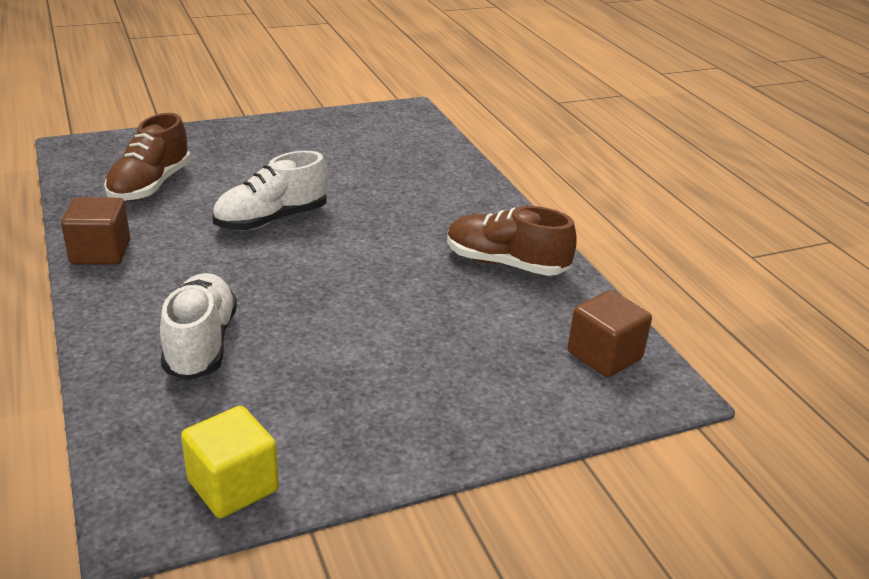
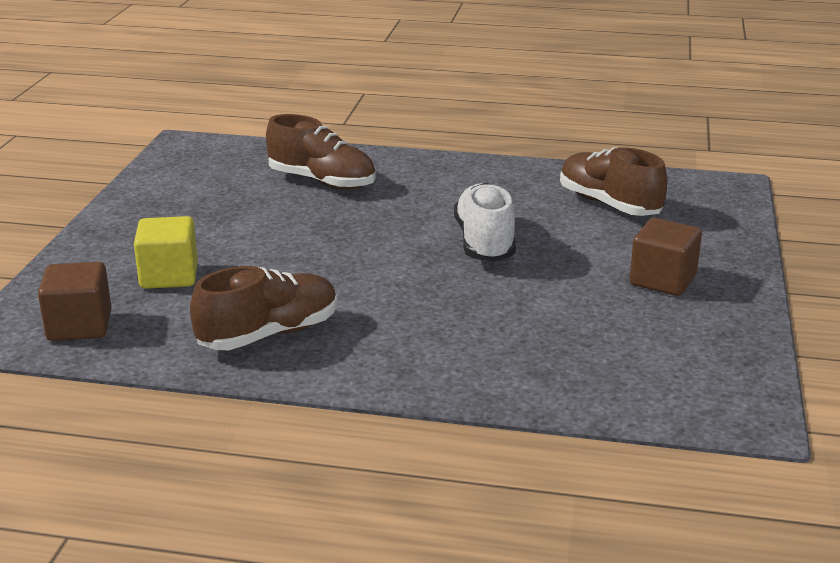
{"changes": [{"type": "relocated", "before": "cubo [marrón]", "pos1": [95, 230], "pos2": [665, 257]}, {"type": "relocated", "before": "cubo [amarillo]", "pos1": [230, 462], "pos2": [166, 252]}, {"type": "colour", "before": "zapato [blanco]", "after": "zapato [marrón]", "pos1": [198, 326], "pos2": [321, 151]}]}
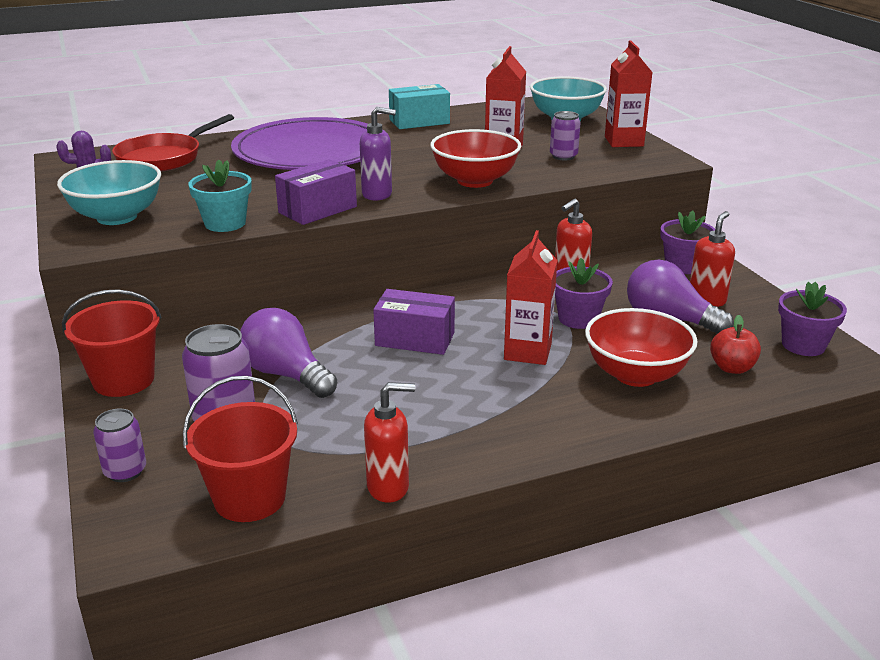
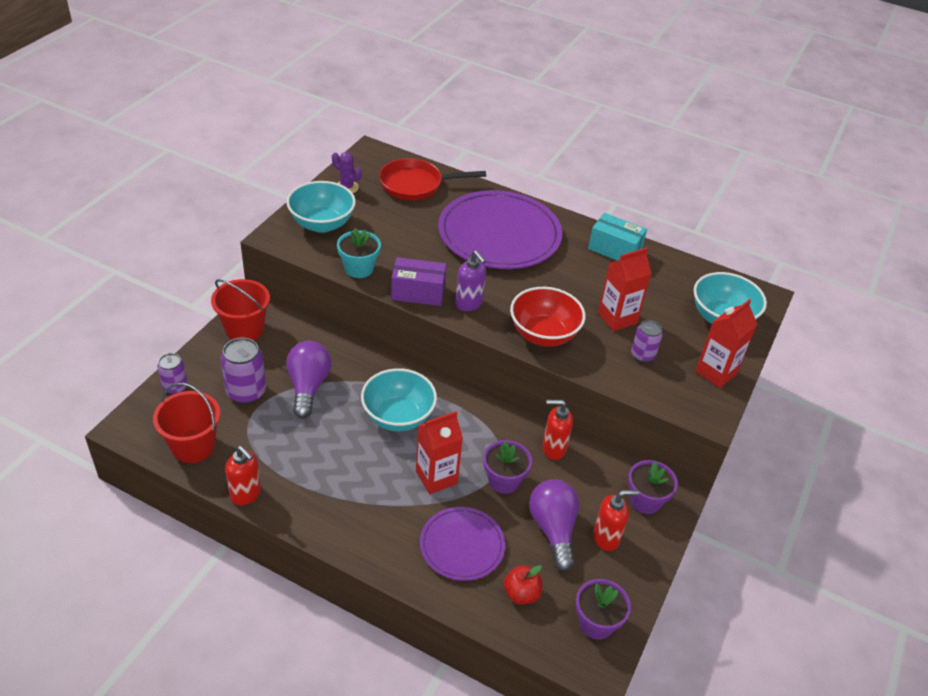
{"changes": [{"type": "exchanged", "before": "caja [morado]", "after": "cuenco [turquesa]", "pos1": [414, 322], "pos2": [399, 399]}, {"type": "exchanged", "before": "cuenco [rojo]", "after": "plato [morado]", "pos1": [641, 347], "pos2": [462, 544]}]}
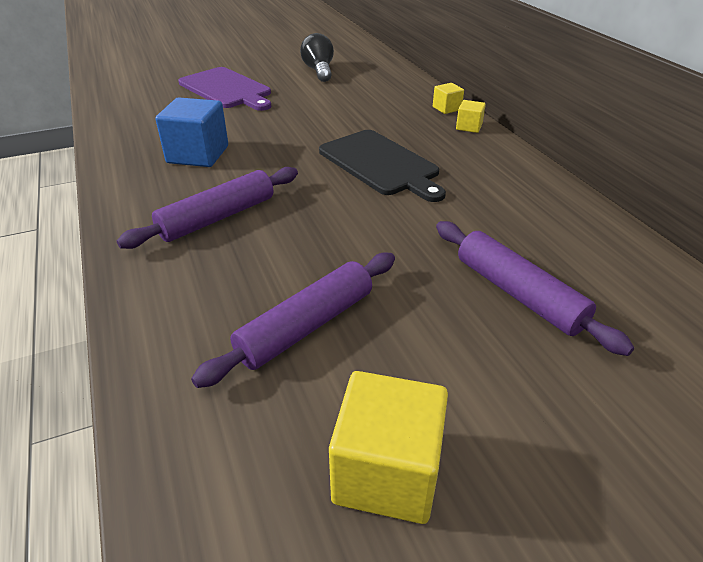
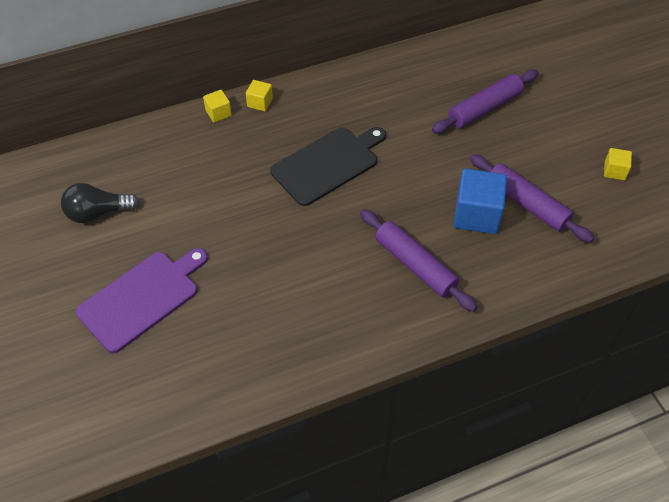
{"changes": [{"type": "relocated", "before": "cubo [azul]", "pos1": [191, 132], "pos2": [480, 201]}, {"type": "size", "before": "cubo [amarillo]", "pos1": [388, 447], "pos2": [618, 164], "scale": 0.51}]}
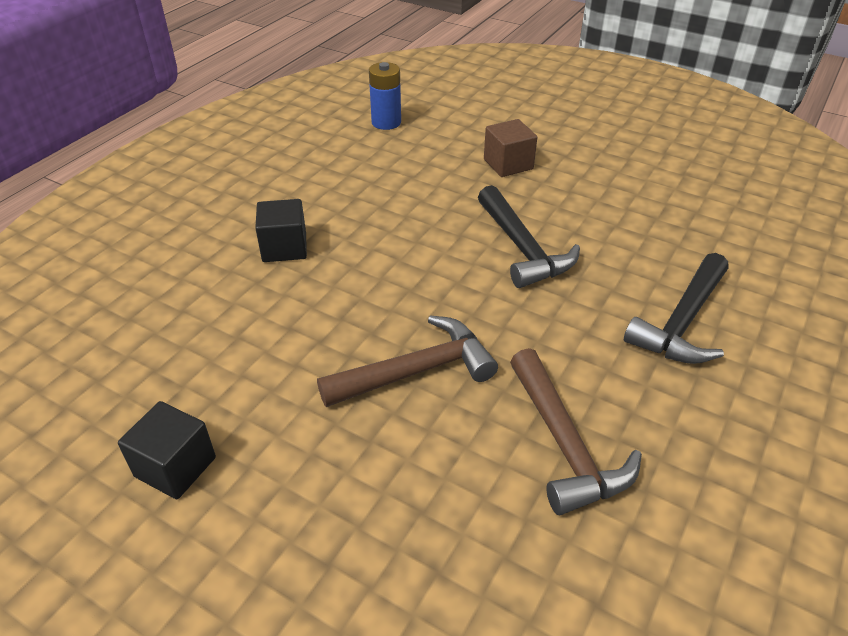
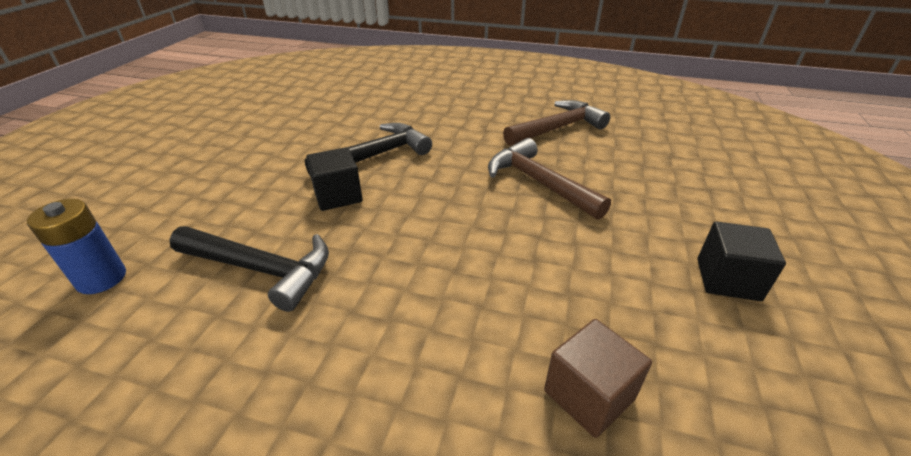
{"changes": [{"type": "relocated", "before": "cubo [negro]", "pos1": [281, 230], "pos2": [334, 179]}, {"type": "relocated", "before": "cubo [marrón]", "pos1": [510, 148], "pos2": [598, 378]}, {"type": "relocated", "before": "martillo [negro]", "pos1": [676, 308], "pos2": [249, 269]}]}
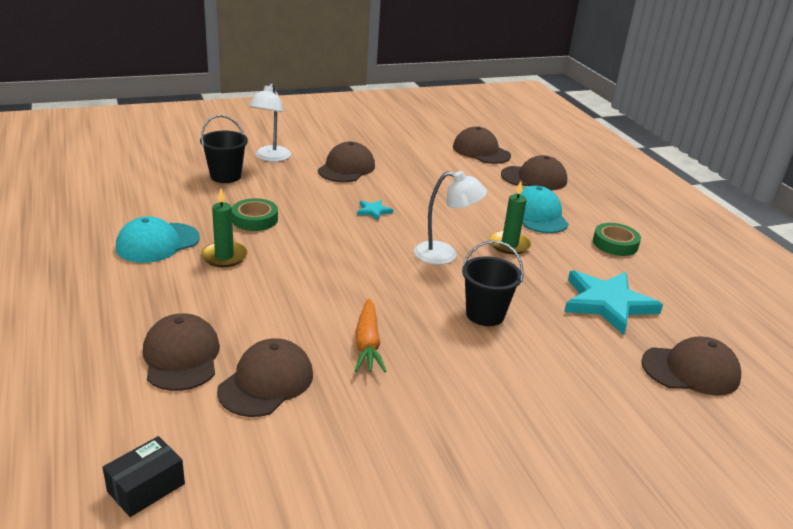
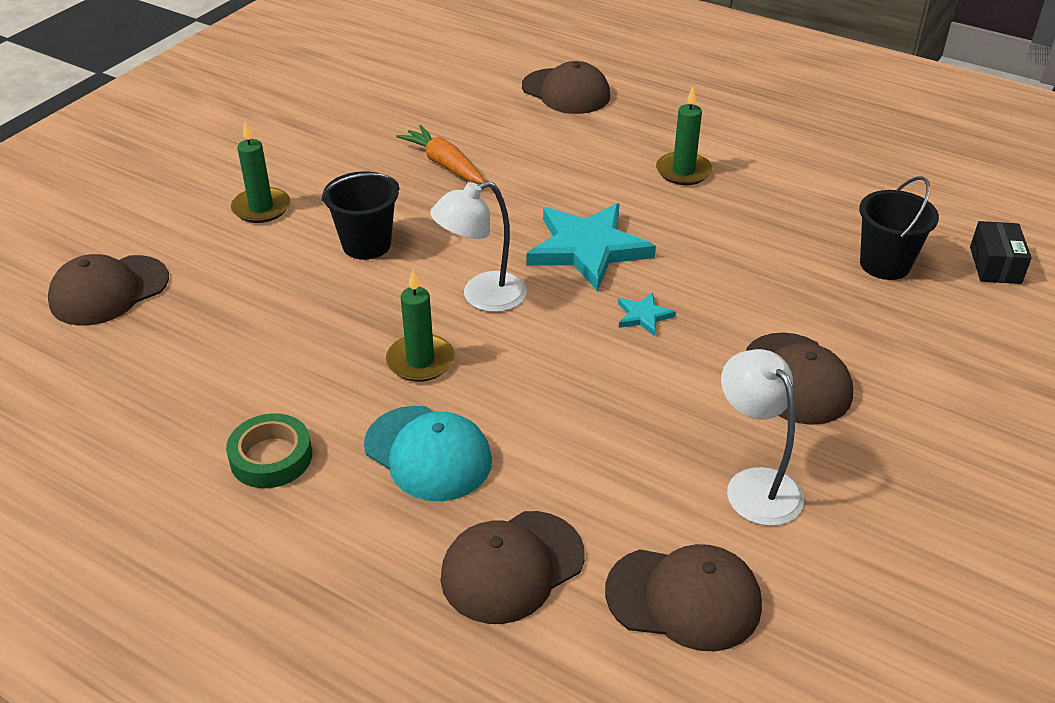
{"changes": [{"type": "missing", "before": "gorra [turquesa]", "pos1": [158, 239]}, {"type": "missing", "before": "gorra [marrón]", "pos1": [265, 377]}, {"type": "missing", "before": "cinta adhesiva [verde]", "pos1": [255, 214]}, {"type": "appeared", "after": "vela [verde]", "pos2": [260, 172]}, {"type": "relocated", "before": "caja [negro]", "pos1": [144, 476], "pos2": [1001, 252]}, {"type": "relocated", "before": "lámpara [blanco]", "pos1": [270, 122], "pos2": [762, 437]}, {"type": "relocated", "before": "estrella [turquesa]", "pos1": [613, 302], "pos2": [591, 247]}]}
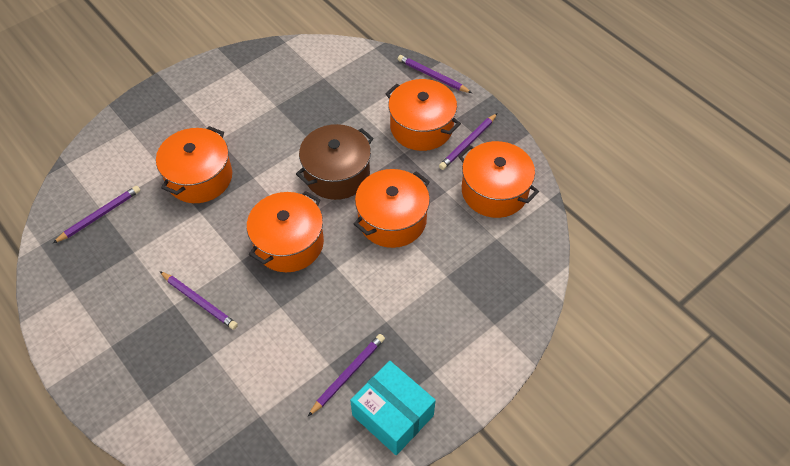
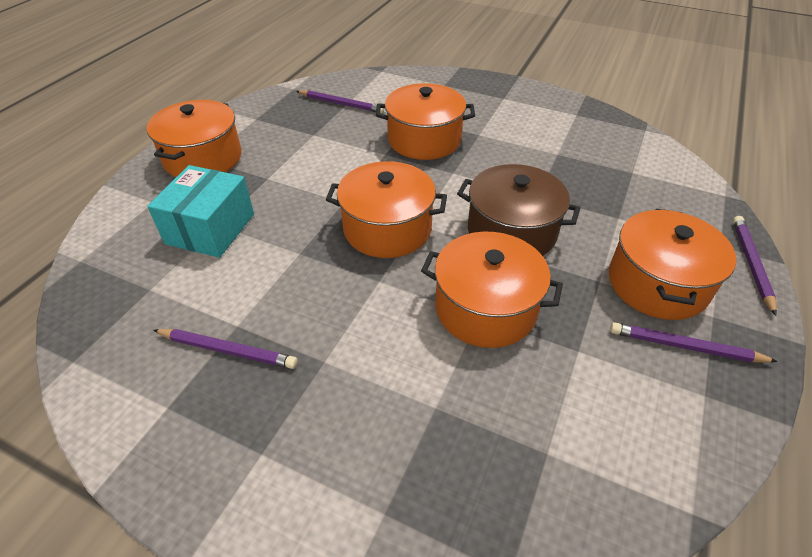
{"changes": [{"type": "missing", "before": "lápiz [morado]", "pos1": [198, 300]}, {"type": "relocated", "before": "caja [turquesa]", "pos1": [393, 408], "pos2": [200, 211]}, {"type": "relocated", "before": "olla [naranja]", "pos1": [498, 179], "pos2": [194, 138]}]}
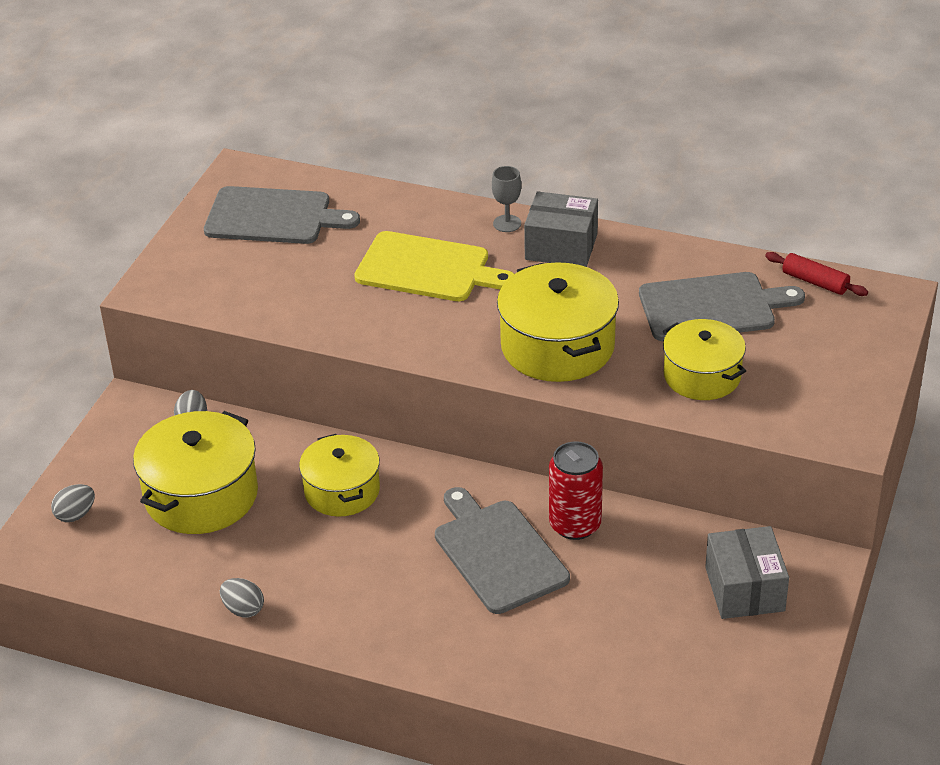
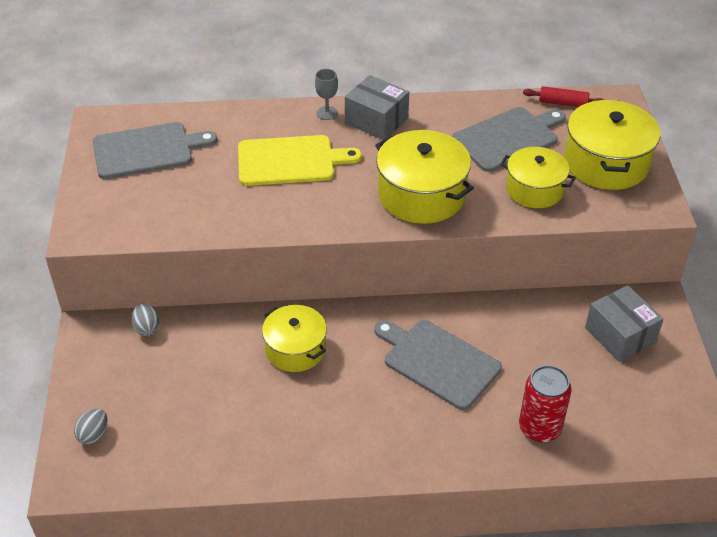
{"changes": [{"type": "missing", "before": "huevo [gris]", "pos1": [242, 598]}, {"type": "relocated", "before": "olla [amarillo]", "pos1": [195, 472], "pos2": [612, 144]}, {"type": "relocated", "before": "lata [rojo]", "pos1": [576, 490], "pos2": [545, 403]}, {"type": "spun", "before": "caja [gris]", "pos1": [561, 229], "pos2": [377, 107], "turn": 45}]}
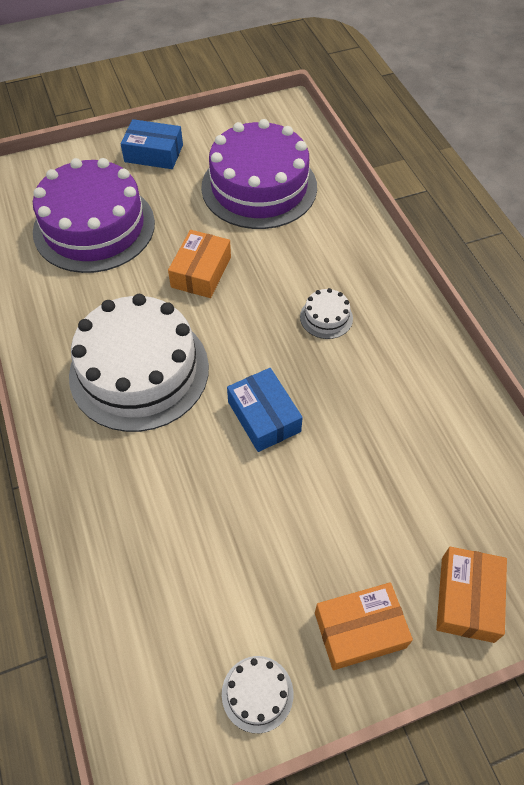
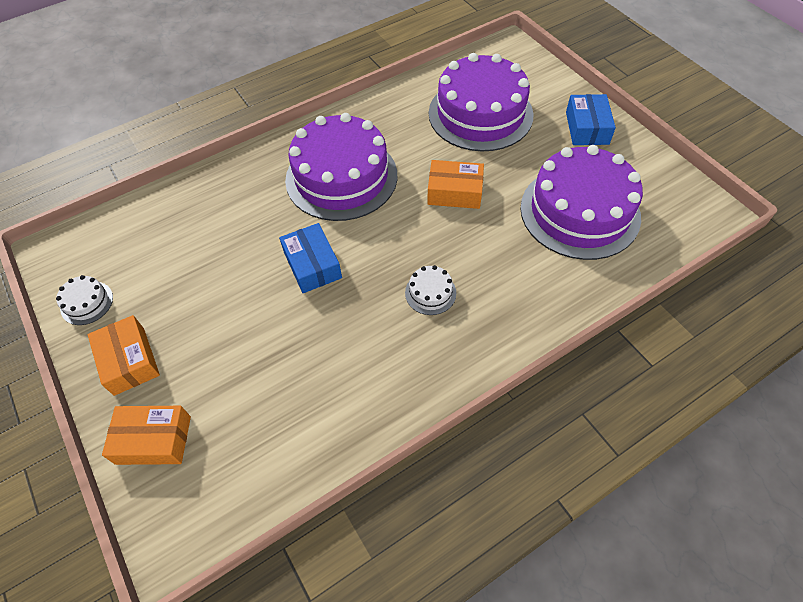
{"changes": [{"type": "colour", "before": "tarta [blanco]", "after": "tarta [morado]", "pos1": [139, 363], "pos2": [341, 167]}, {"type": "spun", "before": "caja [azul]", "pos1": [265, 410], "pos2": [310, 258], "turn": -75}]}
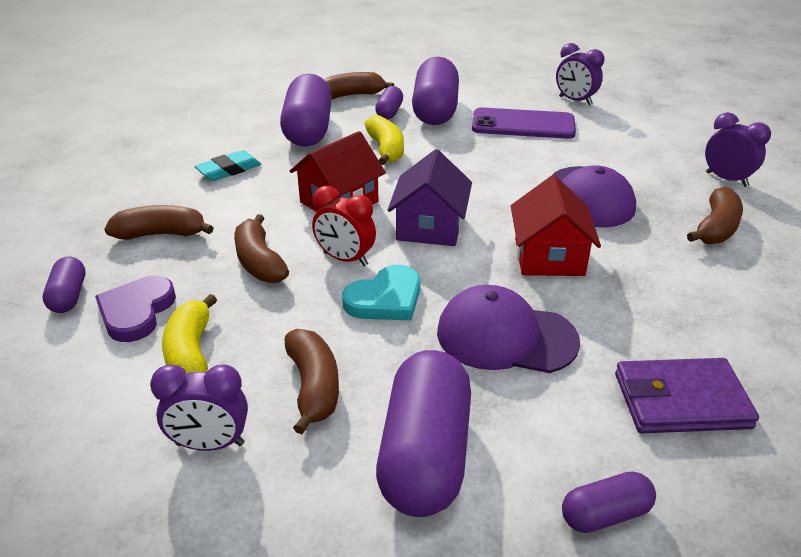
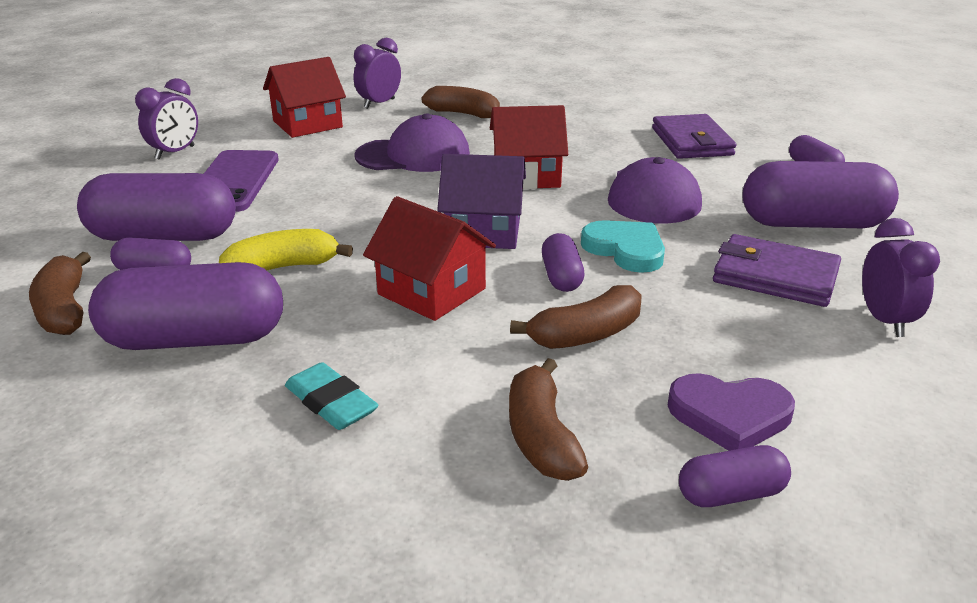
{"changes": [{"type": "missing", "before": "plátano [amarillo]", "pos1": [189, 333]}, {"type": "appeared", "after": "casa [rojo]", "pos2": [304, 97]}, {"type": "exchanged", "before": "plátano [marrón]", "after": "cartera [morado]", "pos1": [312, 381], "pos2": [777, 270]}, {"type": "exchanged", "before": "despertador [rojo]", "after": "cápsula [morado]", "pos1": [344, 226], "pos2": [563, 262]}]}
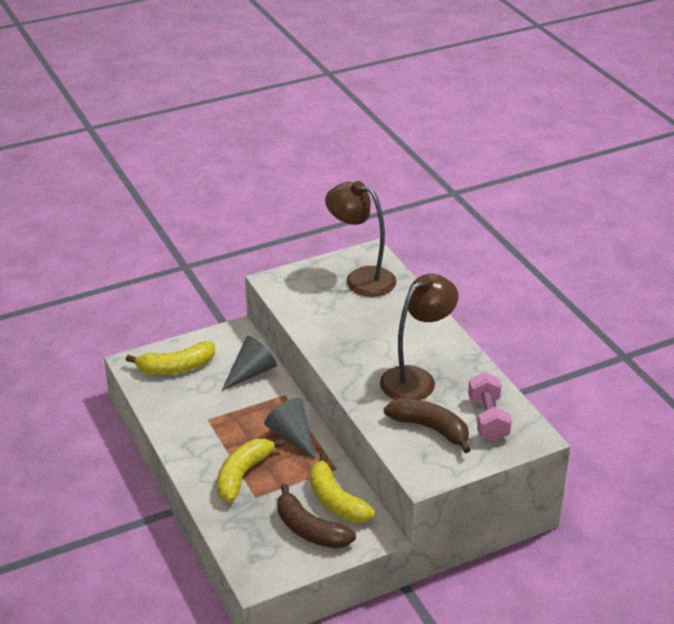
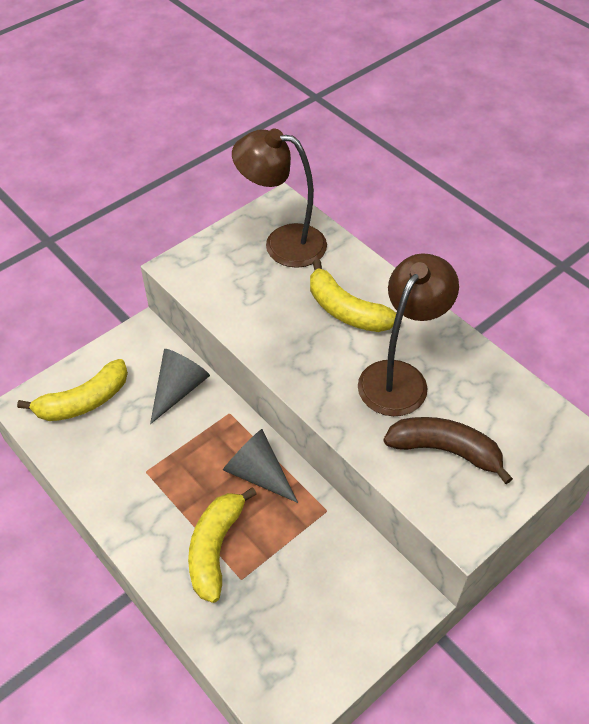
{"changes": [{"type": "missing", "before": "plátano [marrón]", "pos1": [317, 516]}, {"type": "missing", "before": "mancuerna [rosa]", "pos1": [490, 406]}, {"type": "relocated", "before": "plátano [amarillo]", "pos1": [342, 488], "pos2": [353, 295]}]}
